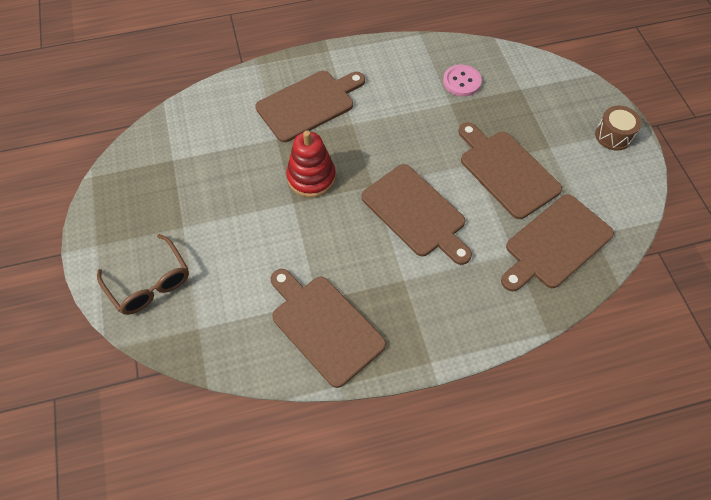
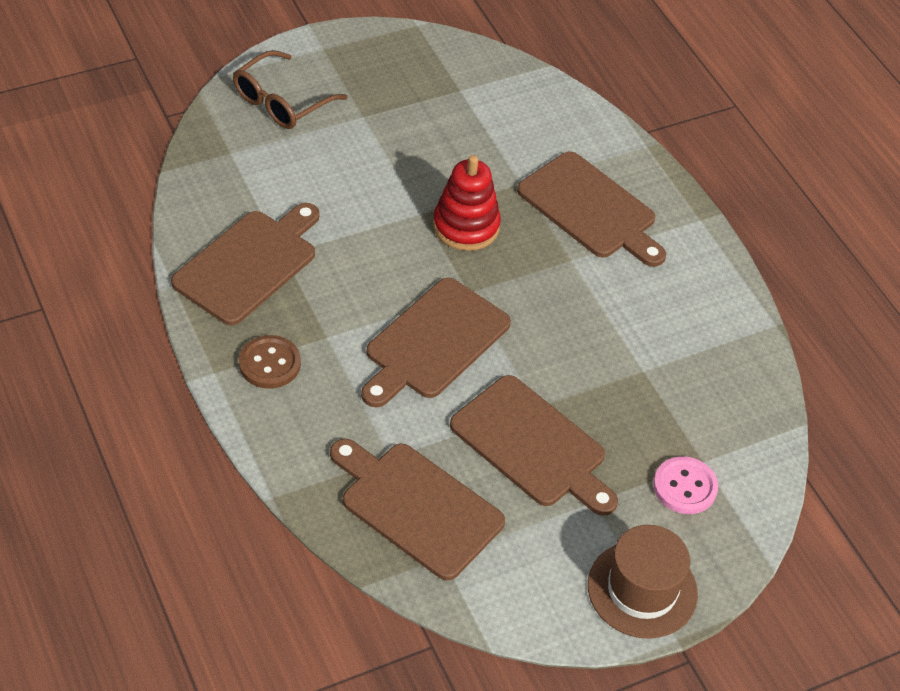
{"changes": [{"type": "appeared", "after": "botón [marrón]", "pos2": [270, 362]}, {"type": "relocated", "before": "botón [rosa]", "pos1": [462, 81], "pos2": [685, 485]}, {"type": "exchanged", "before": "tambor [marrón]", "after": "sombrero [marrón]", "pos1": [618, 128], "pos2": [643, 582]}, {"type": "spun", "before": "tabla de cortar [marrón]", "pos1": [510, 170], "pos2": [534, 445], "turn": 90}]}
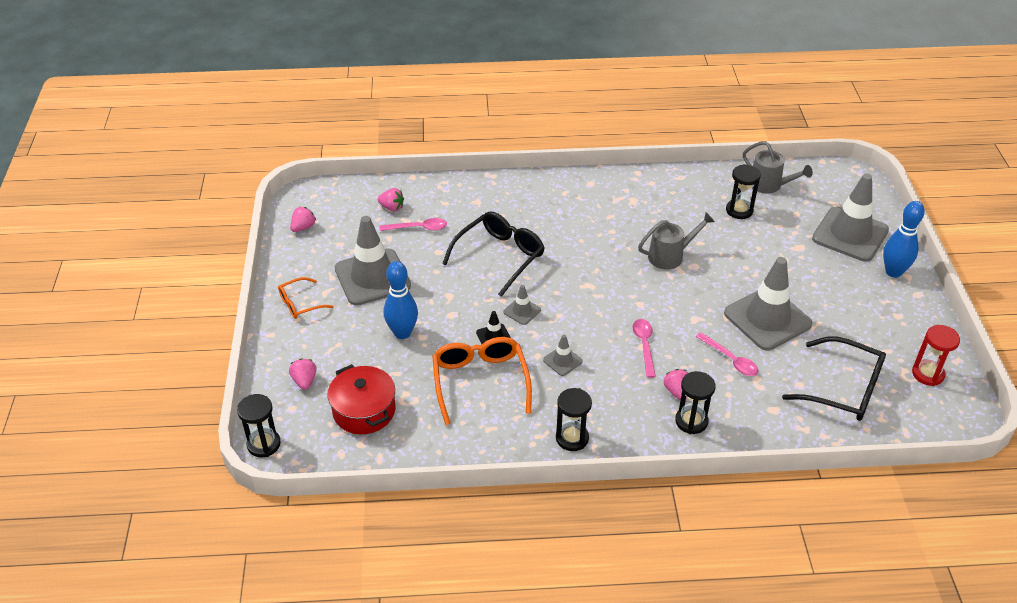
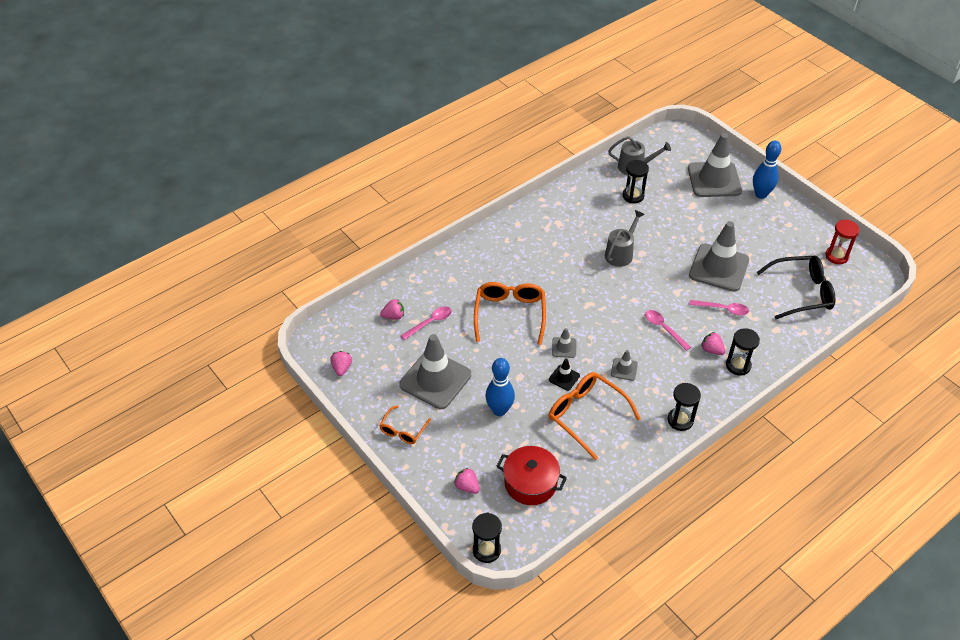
{"changes": [{"type": "colour", "before": "gafas [negro]", "after": "gafas [naranja]", "pos1": [493, 254], "pos2": [510, 313]}]}
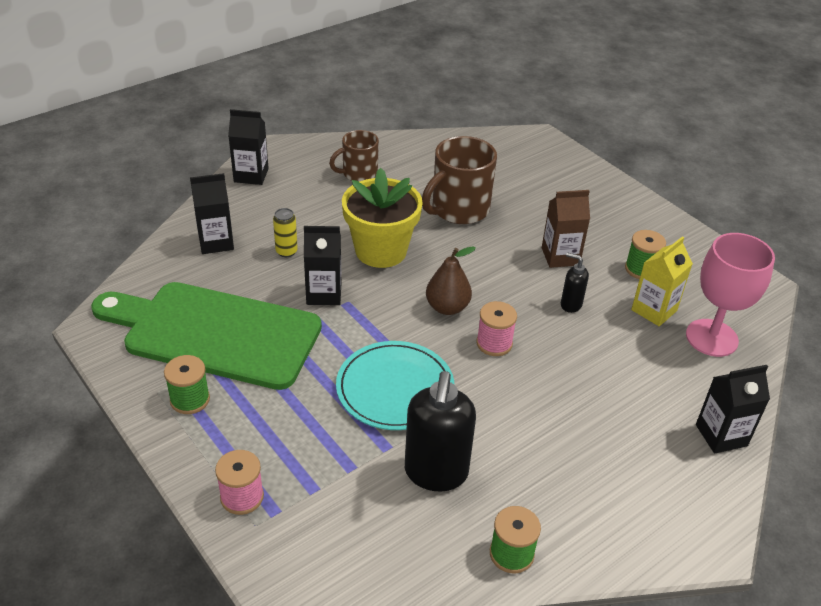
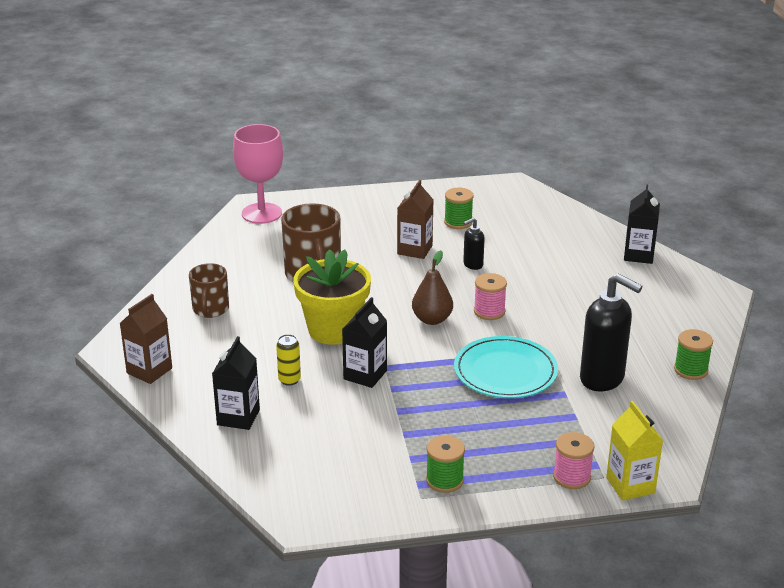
{"changes": [{"type": "missing", "before": "tabla de cortar [verde]", "pos1": [206, 336]}, {"type": "relocated", "before": "cartón de leche [amarillo]", "pos1": [662, 281], "pos2": [634, 451]}, {"type": "relocated", "before": "copa [rosa]", "pos1": [730, 295], "pos2": [258, 174]}, {"type": "colour", "before": "cartón de leche [negro]", "after": "cartón de leche [marrón]", "pos1": [248, 147], "pos2": [145, 339]}]}
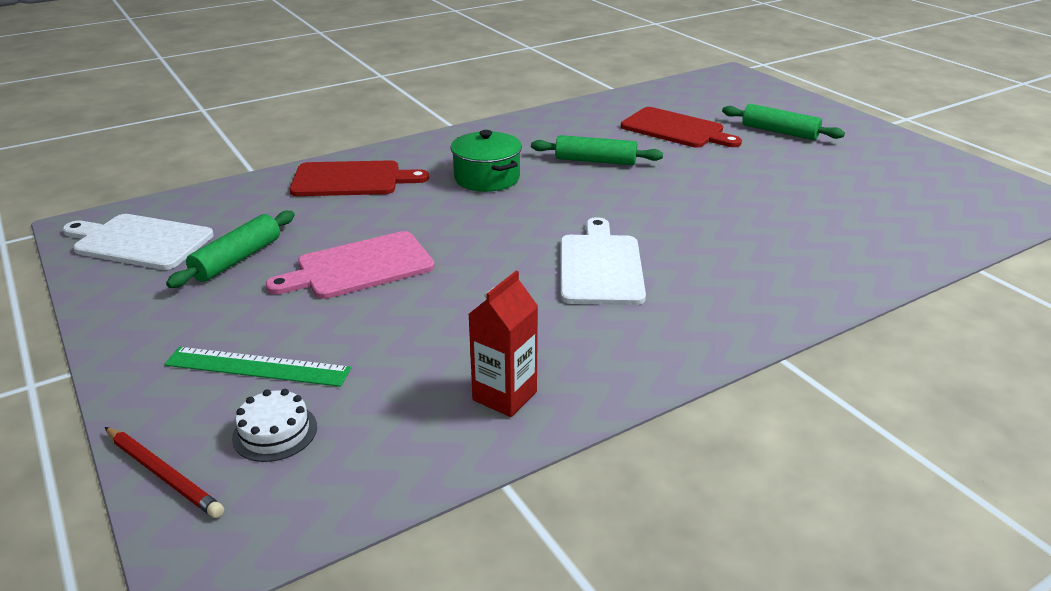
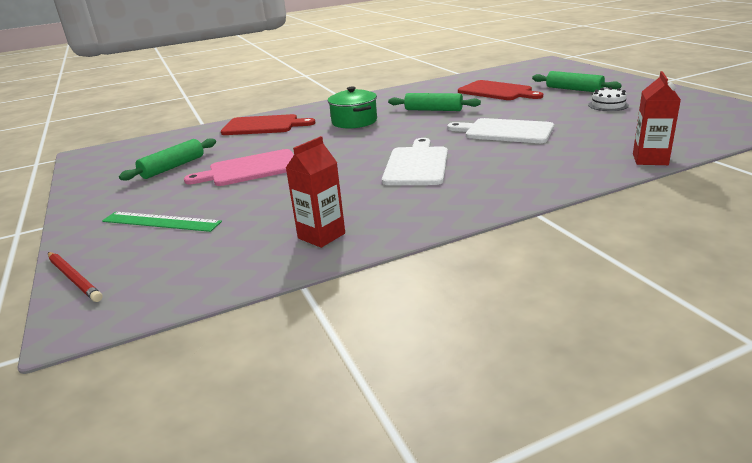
{"changes": [{"type": "appeared", "after": "cartón de leche [rojo]", "pos2": [657, 118]}, {"type": "relocated", "before": "tabla de cortar [blanco]", "pos1": [138, 242], "pos2": [500, 130]}, {"type": "relocated", "before": "tarta [blanco]", "pos1": [274, 425], "pos2": [608, 99]}]}
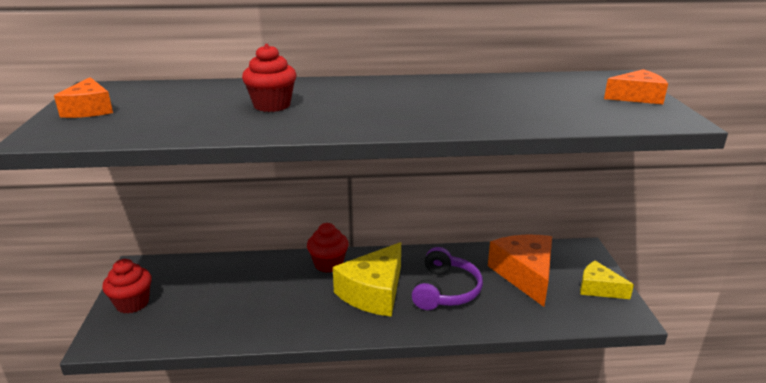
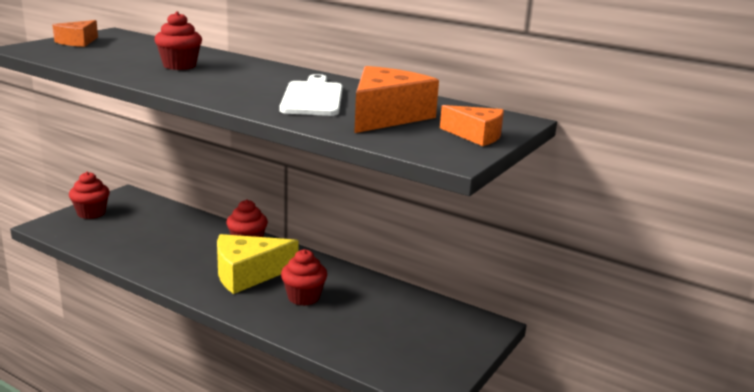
{"changes": [{"type": "missing", "before": "queso [amarillo]", "pos1": [607, 280]}, {"type": "appeared", "after": "tabla de cortar [blanco]", "pos2": [311, 95]}, {"type": "relocated", "before": "queso [naranja]", "pos1": [520, 271], "pos2": [396, 99]}, {"type": "exchanged", "before": "auriculares [morado]", "after": "magdalena [rojo]", "pos1": [447, 278], "pos2": [304, 277]}]}
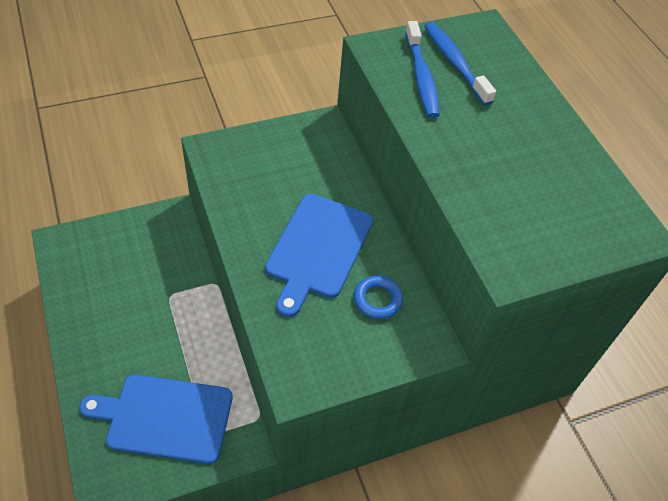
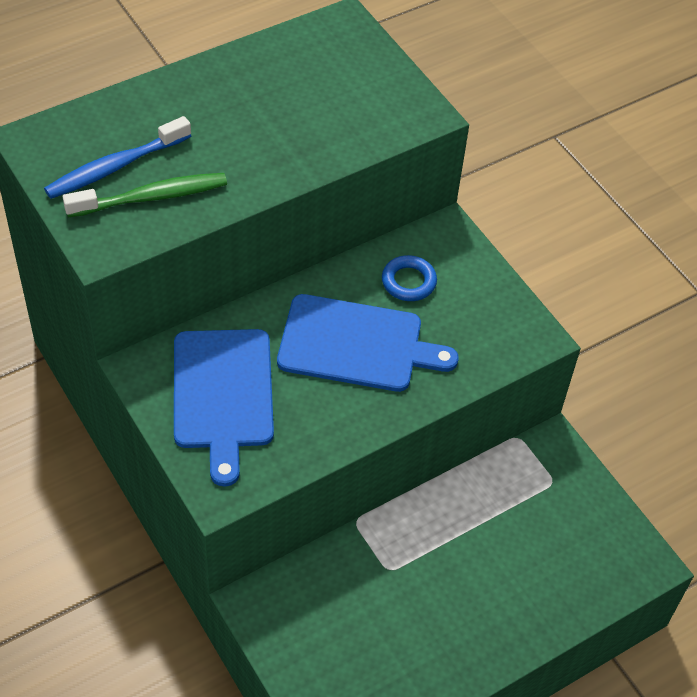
{"changes": [{"type": "relocated", "before": "tabla de cortar [azul]", "pos1": [155, 419], "pos2": [224, 407]}, {"type": "colour", "before": "cepillo de dientes [azul]", "after": "cepillo de dientes [verde]", "pos1": [422, 69], "pos2": [145, 195]}]}
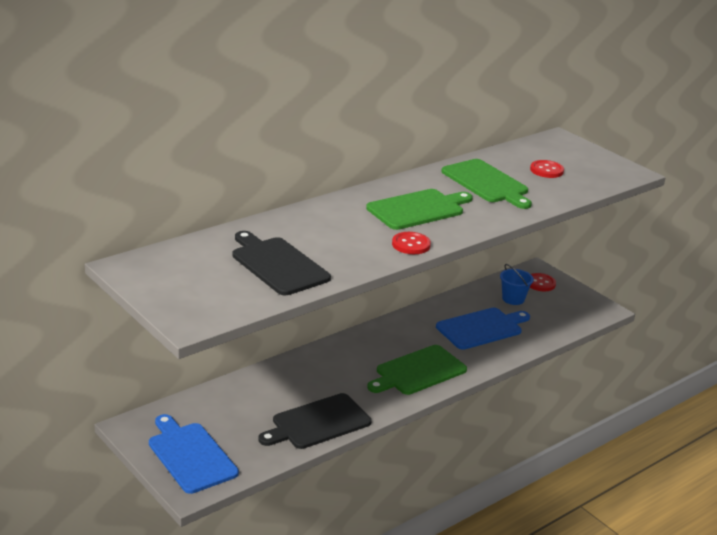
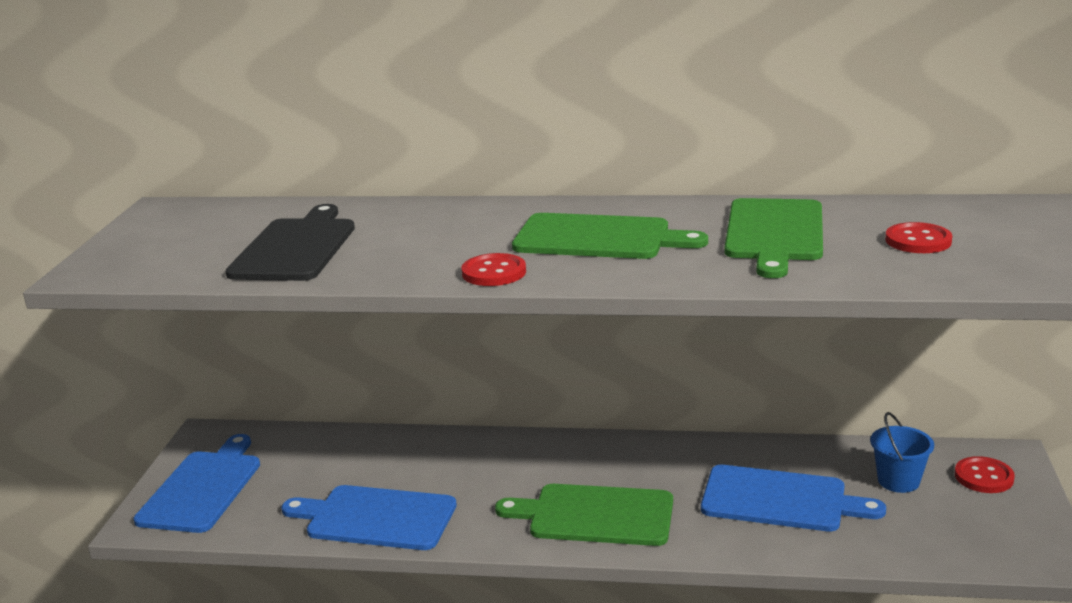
{"changes": [{"type": "colour", "before": "tabla de cortar [negro]", "after": "tabla de cortar [azul]", "pos1": [315, 421], "pos2": [369, 517]}]}
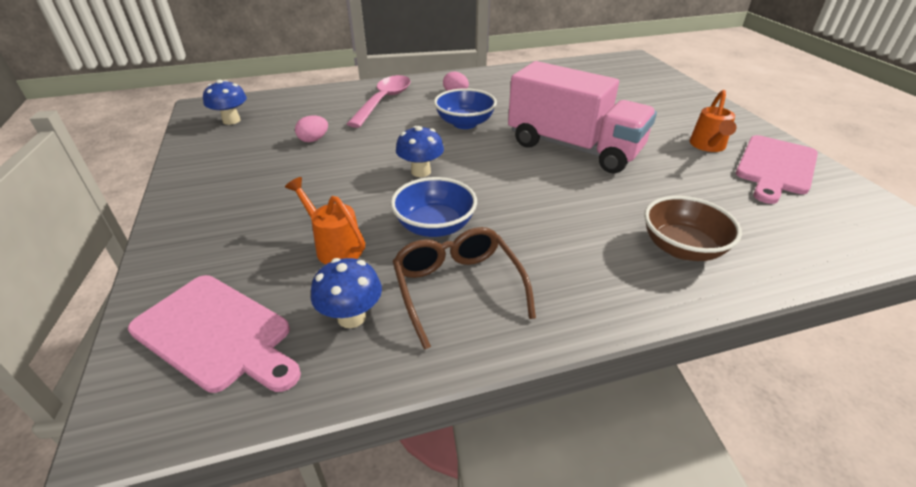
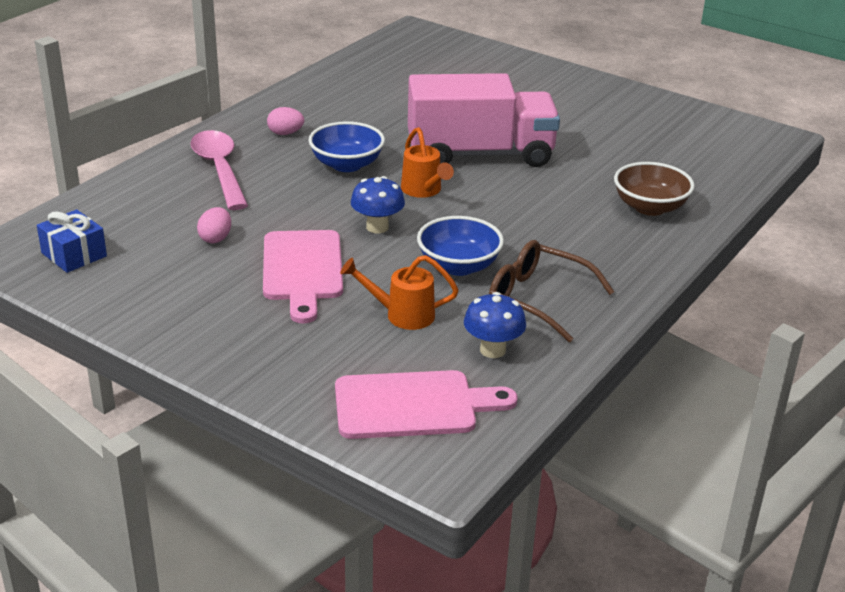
{"changes": [{"type": "relocated", "before": "regadera [naranja]", "pos1": [713, 121], "pos2": [427, 162]}, {"type": "relocated", "before": "tabla de cortar [rosa]", "pos1": [777, 169], "pos2": [303, 276]}, {"type": "exchanged", "before": "seta [azul]", "after": "regalo [azul]", "pos1": [225, 102], "pos2": [72, 241]}]}
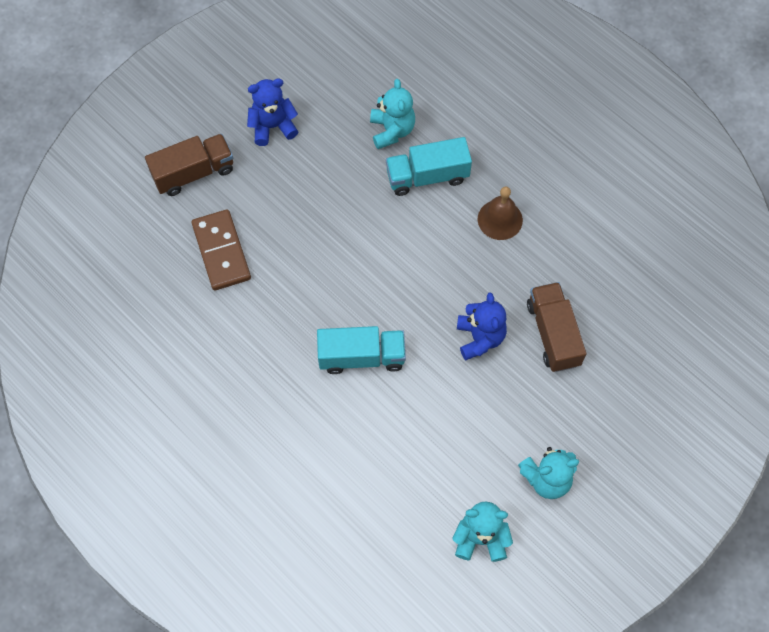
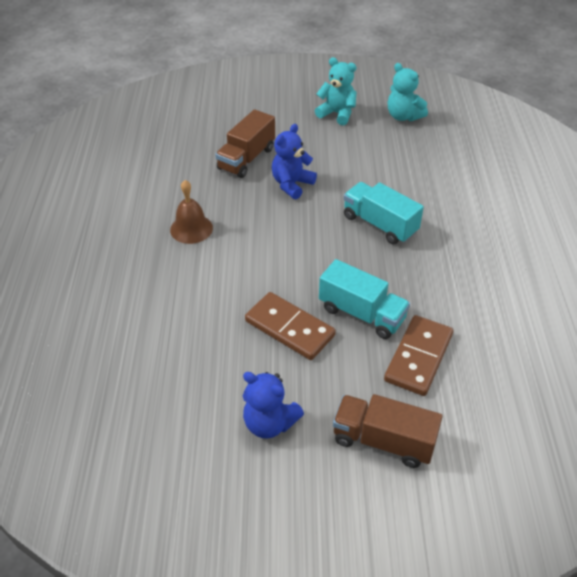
{"changes": [{"type": "missing", "before": "osito [turquesa]", "pos1": [392, 114]}, {"type": "appeared", "after": "ficha de dominó [marrón]", "pos2": [290, 326]}, {"type": "relocated", "before": "camión [turquesa]", "pos1": [429, 166], "pos2": [364, 299]}]}
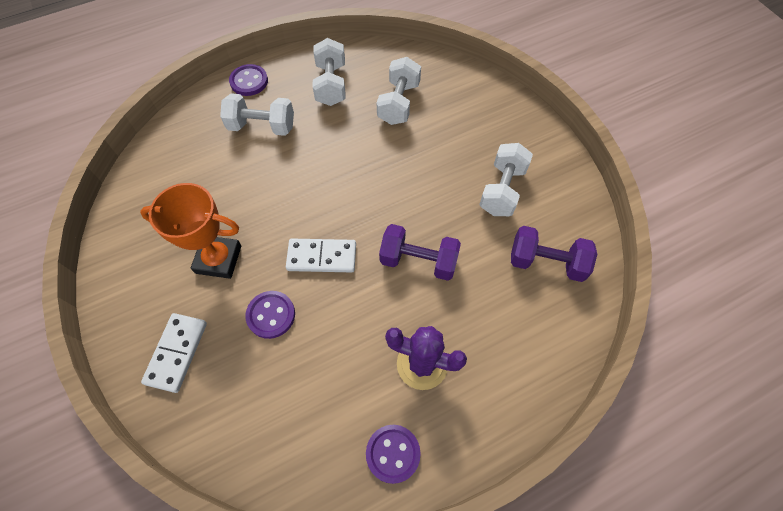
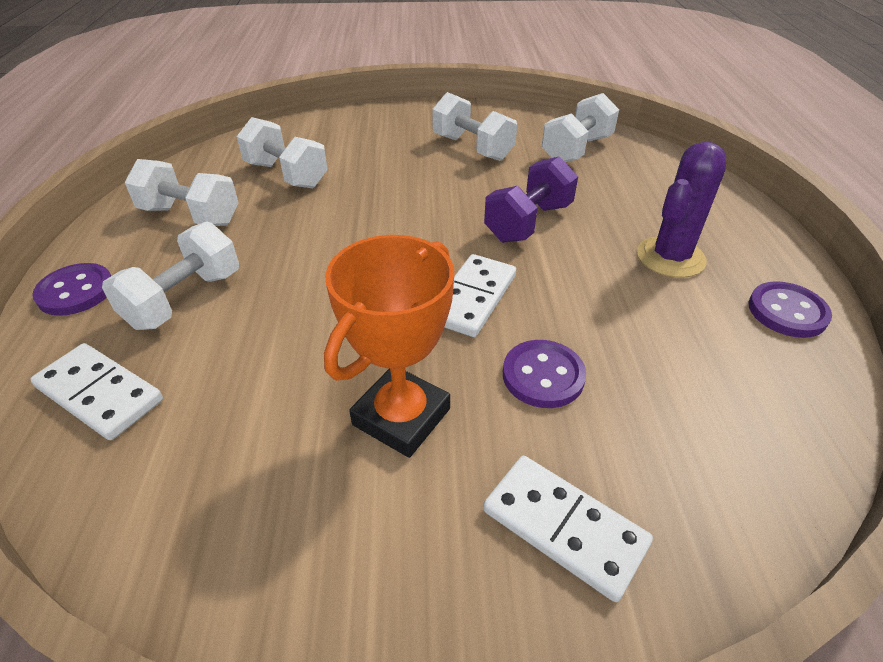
{"changes": [{"type": "appeared", "after": "ficha de dominó [blanco]", "pos2": [96, 391]}, {"type": "colour", "before": "mancuerna [morado]", "after": "mancuerna [blanco]", "pos1": [554, 254], "pos2": [580, 127]}]}
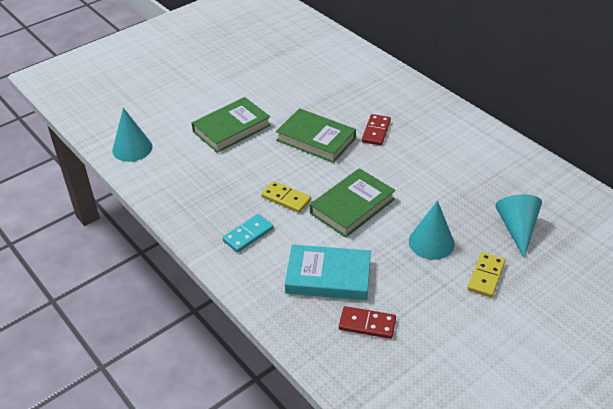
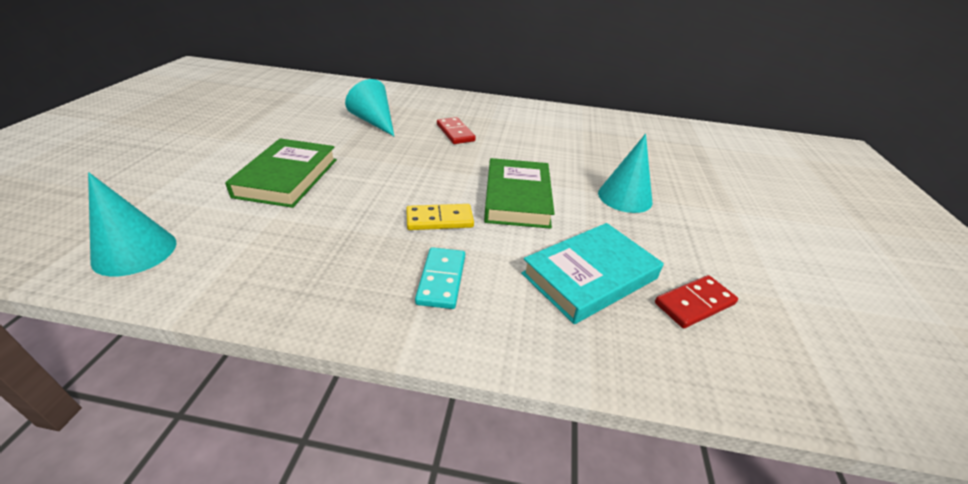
{"changes": [{"type": "missing", "before": "libro [verde]", "pos1": [316, 135]}, {"type": "missing", "before": "ficha de dominó [amarillo]", "pos1": [486, 275]}, {"type": "relocated", "before": "cono [turquesa]", "pos1": [518, 226], "pos2": [369, 107]}]}
